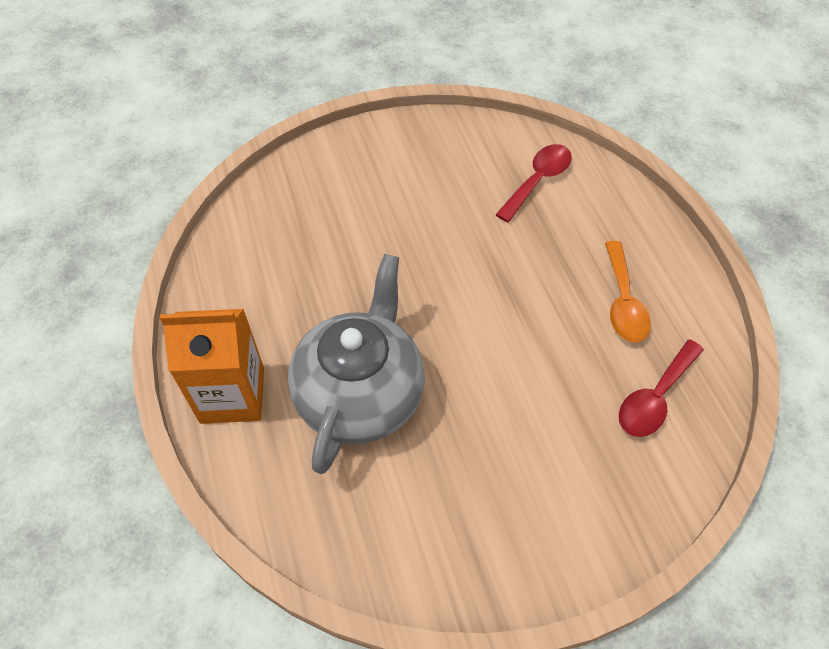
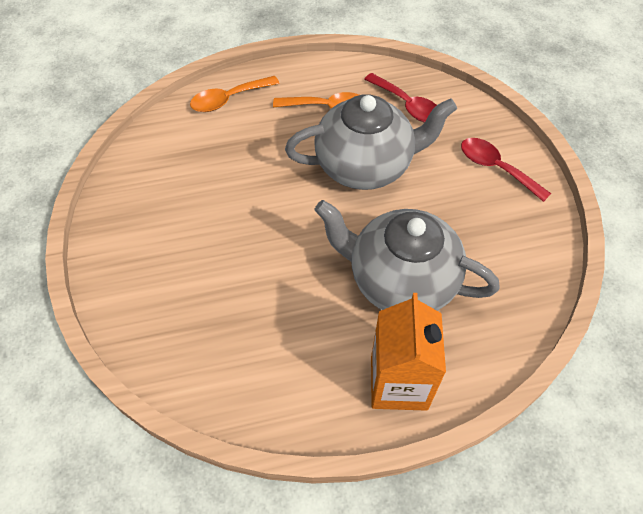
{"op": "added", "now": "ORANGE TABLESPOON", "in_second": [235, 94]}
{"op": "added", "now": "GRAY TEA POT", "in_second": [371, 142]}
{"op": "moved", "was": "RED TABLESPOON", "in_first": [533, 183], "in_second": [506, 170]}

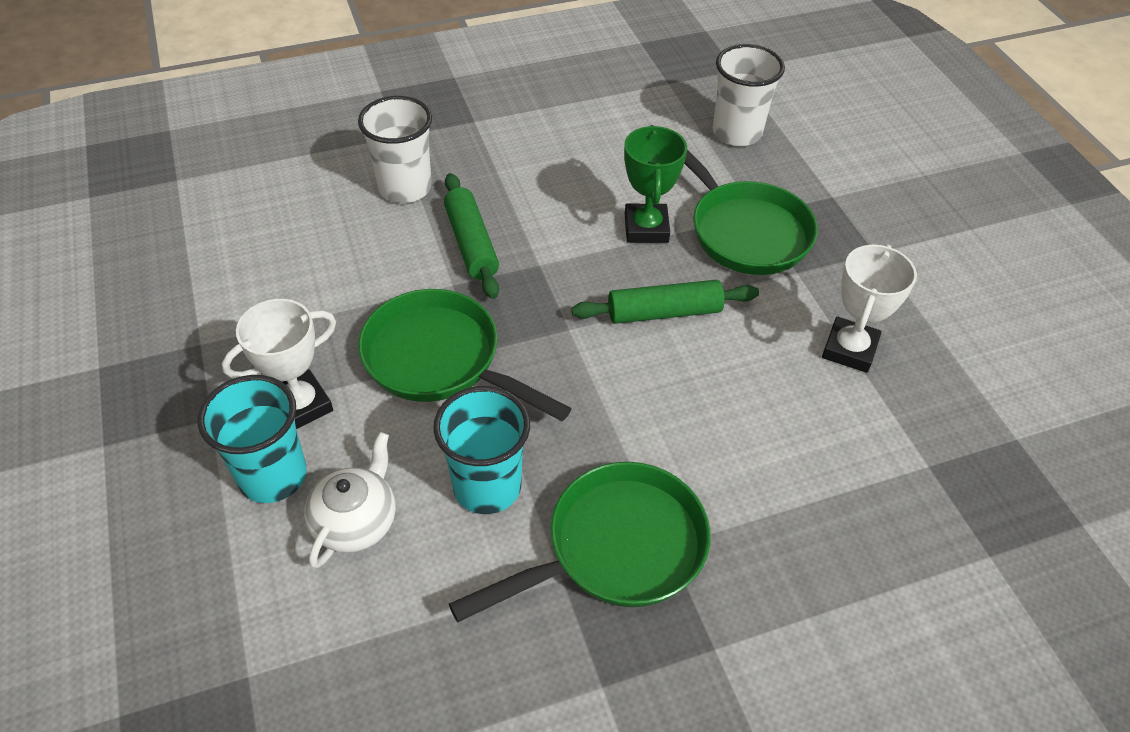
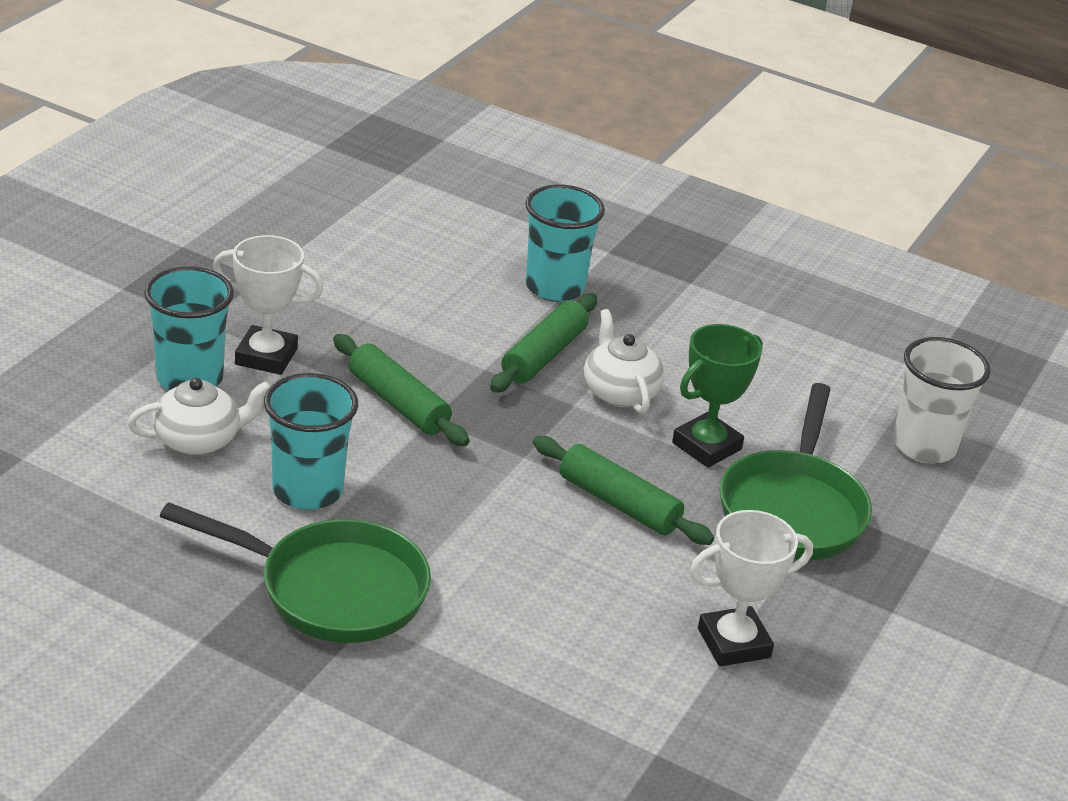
{"op": "added", "now": "SNOW-WHITE TEA POT", "in_second": [624, 361]}
{"op": "replaced", "was": "GREEN SKILLET", "now": "GREEN DOUGH ROLLER", "in_first": [465, 355], "in_second": [401, 390]}
{"op": "recoloured", "was": "SNOW-WHITE BEAKER", "now": "AQUA BEAKER", "in_first": [395, 149], "in_second": [565, 243]}

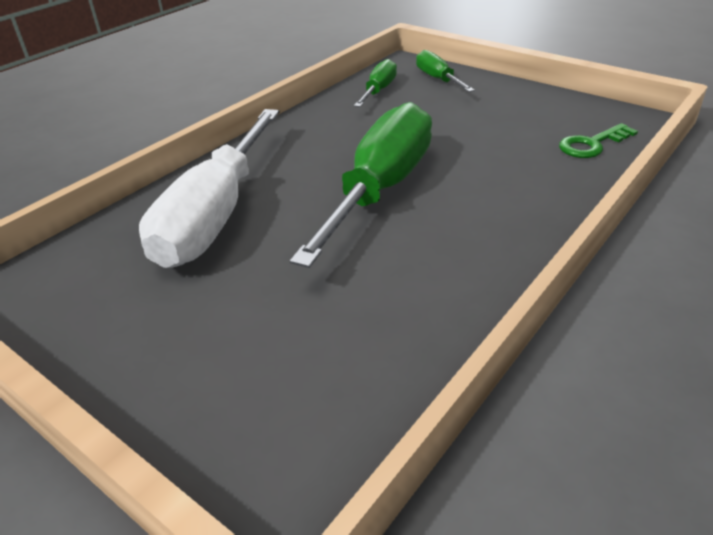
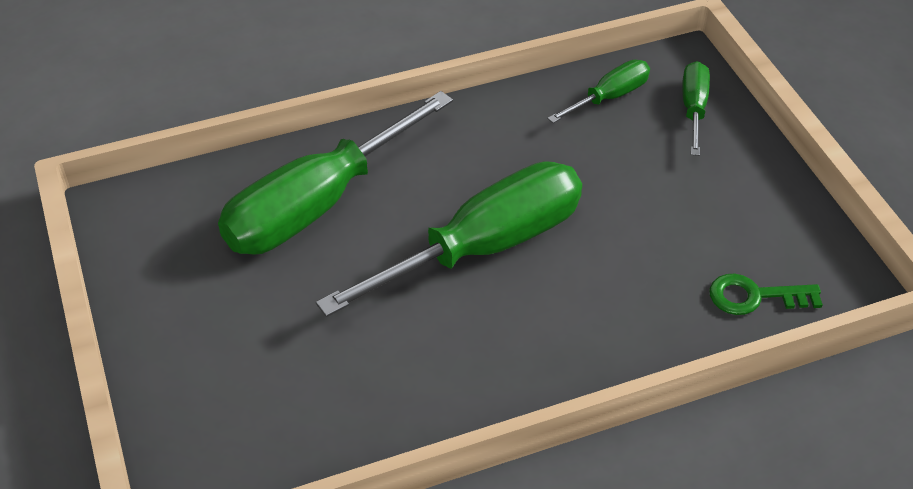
{"op": "recoloured", "was": "SNOW-WHITE SCREWDRIVER", "now": "GREEN SCREWDRIVER", "in_first": [209, 188], "in_second": [335, 173]}

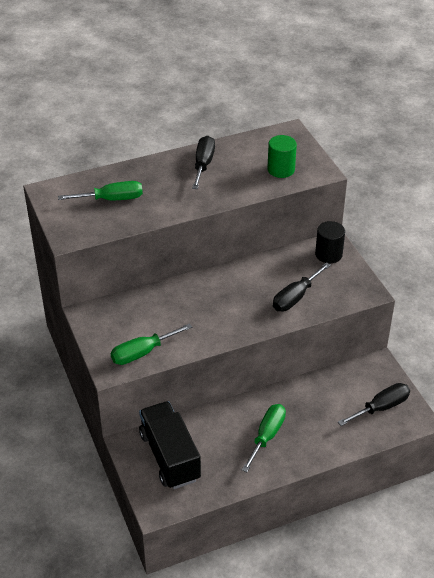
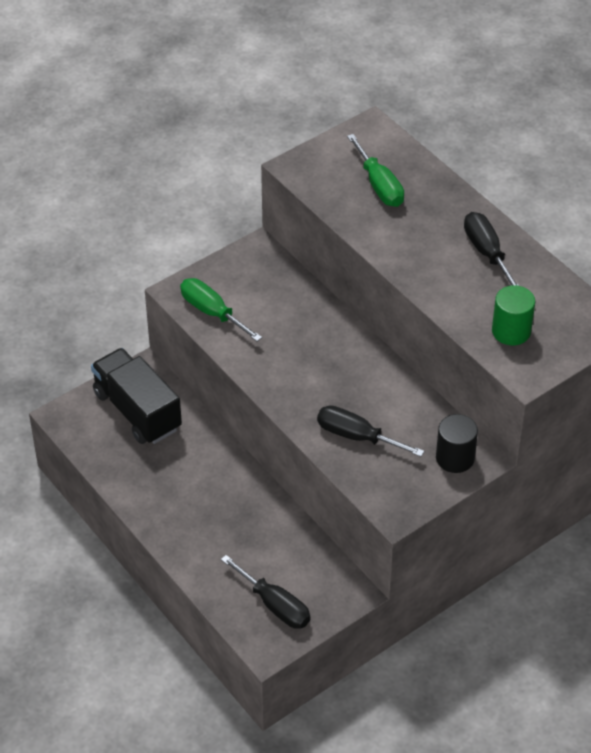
{"op": "removed", "was": "GREEN SCREWDRIVER", "in_first": [264, 438]}
{"op": "turned", "was": "EBONY LORRY", "in_first": [170, 445], "in_second": [136, 396], "clockwise": -90}
{"op": "turned", "was": "EBONY SCREWDRIVER", "in_first": [203, 162], "in_second": [491, 249], "clockwise": -105}

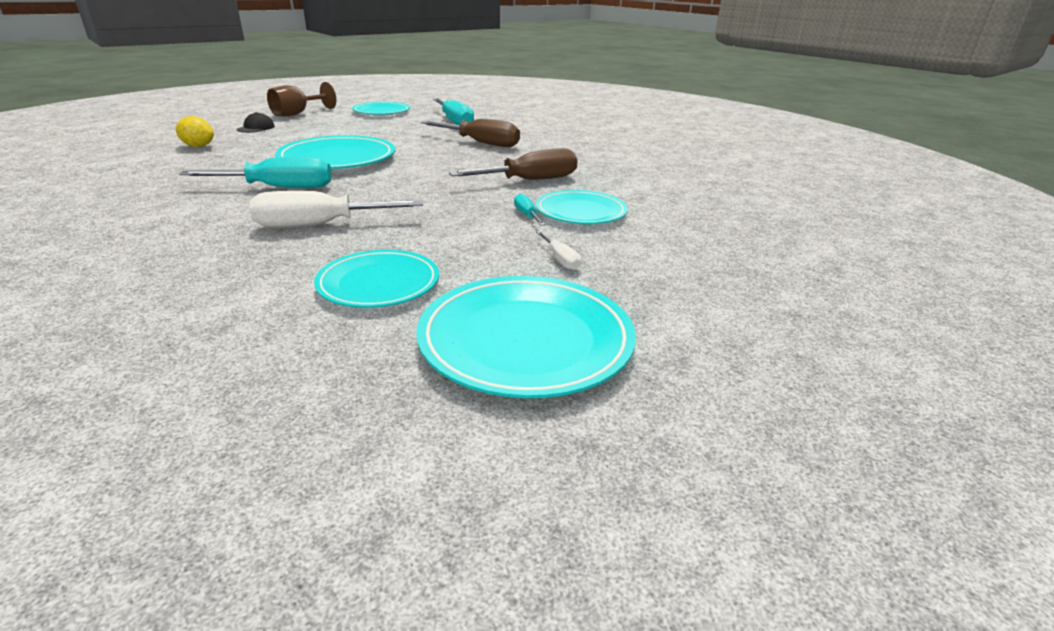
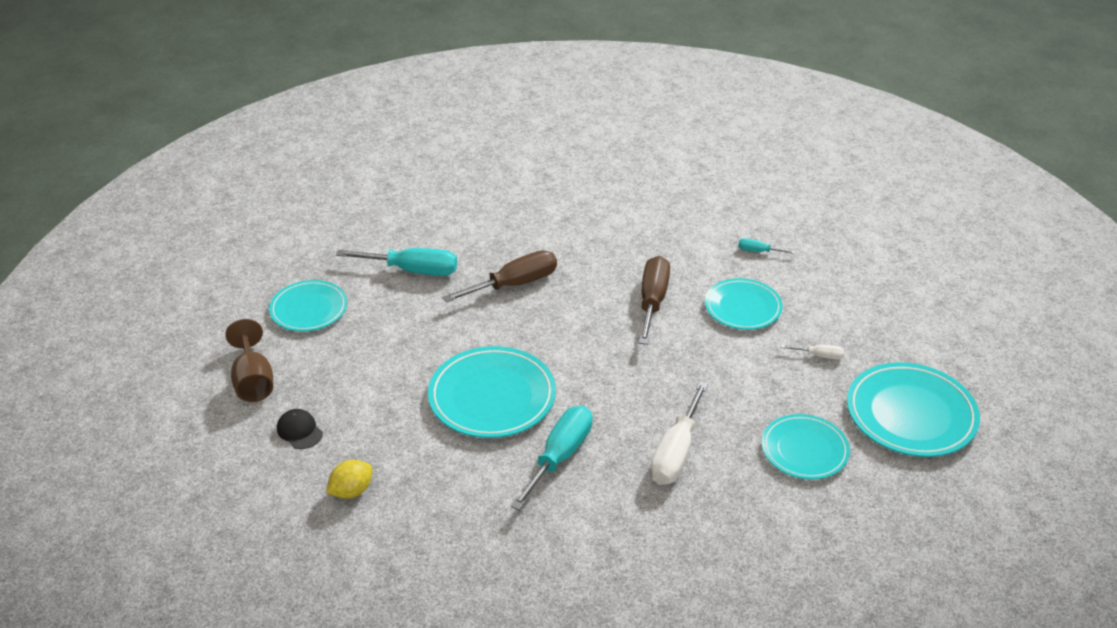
{"op": "moved", "was": "AQUA SCREWDRIVER", "in_first": [529, 209], "in_second": [766, 246]}

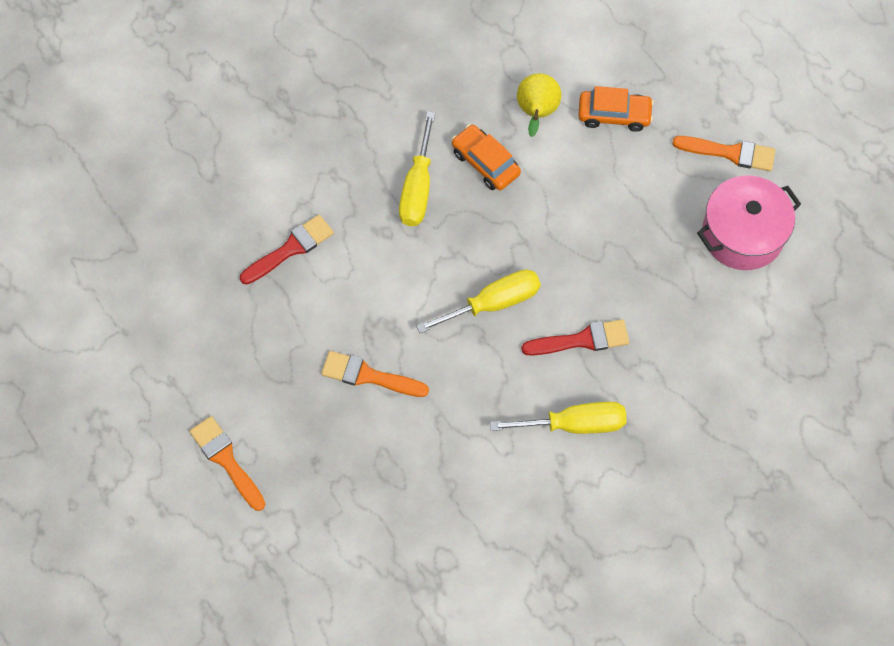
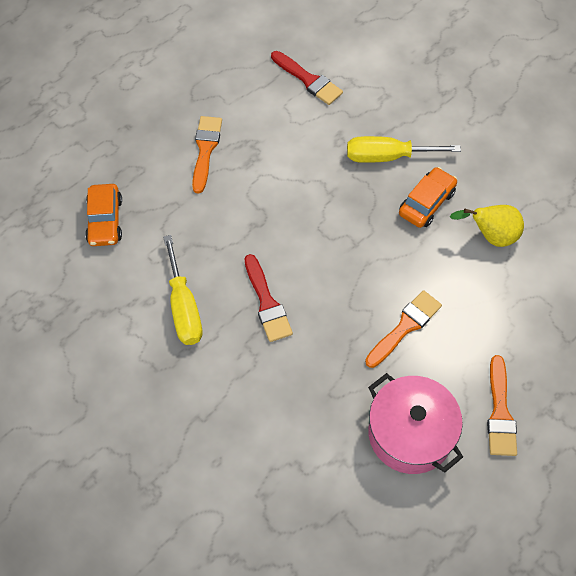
{"op": "removed", "was": "BRIGHT YELLOW SCREWDRIVER", "in_first": [478, 301]}
{"op": "moved", "was": "ORANGE BRUSH", "in_first": [227, 463], "in_second": [403, 329]}
{"op": "moved", "was": "ORANGE TOY CAR", "in_first": [616, 109], "in_second": [103, 215]}

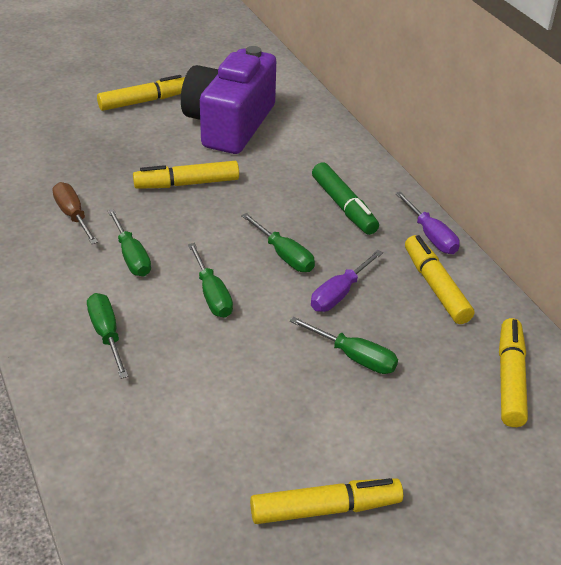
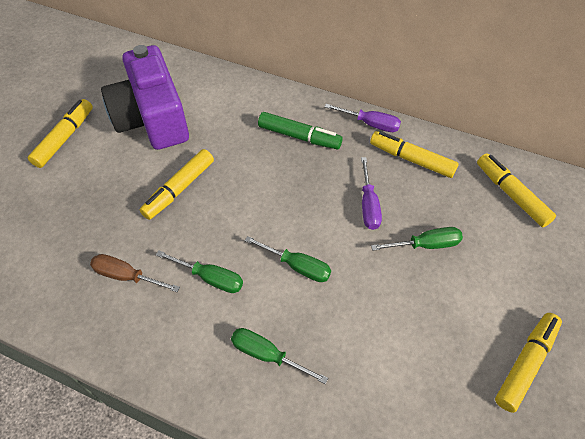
{"op": "removed", "was": "GREEN SCREWDRIVER", "in_first": [278, 242]}

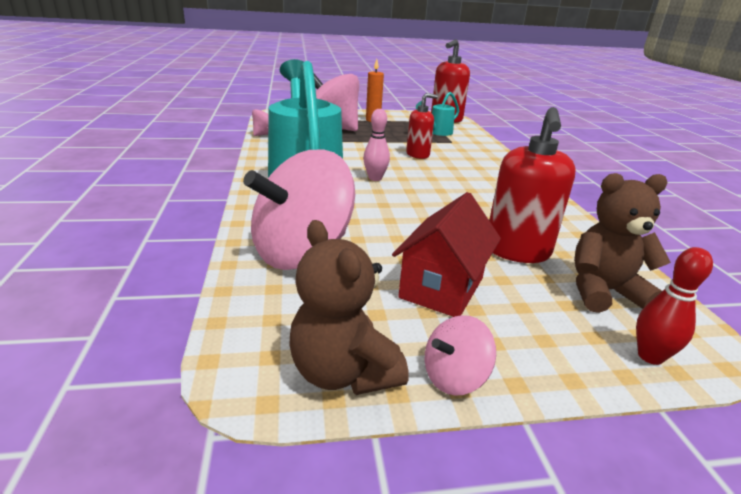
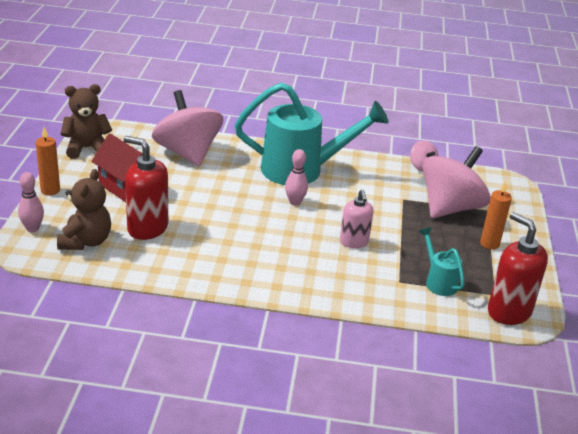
{"op": "removed", "was": "PINK SPINNING TOP", "in_first": [460, 355]}
{"op": "added", "now": "ORANGE WAX CANDLE", "in_second": [48, 161]}
{"op": "recoloured", "was": "RED PUMP BOTTLE", "now": "PINK PUMP BOTTLE", "in_first": [422, 126], "in_second": [357, 218]}
{"op": "recoloured", "was": "RED BOWLING PIN", "now": "PINK BOWLING PIN", "in_first": [674, 306], "in_second": [31, 202]}

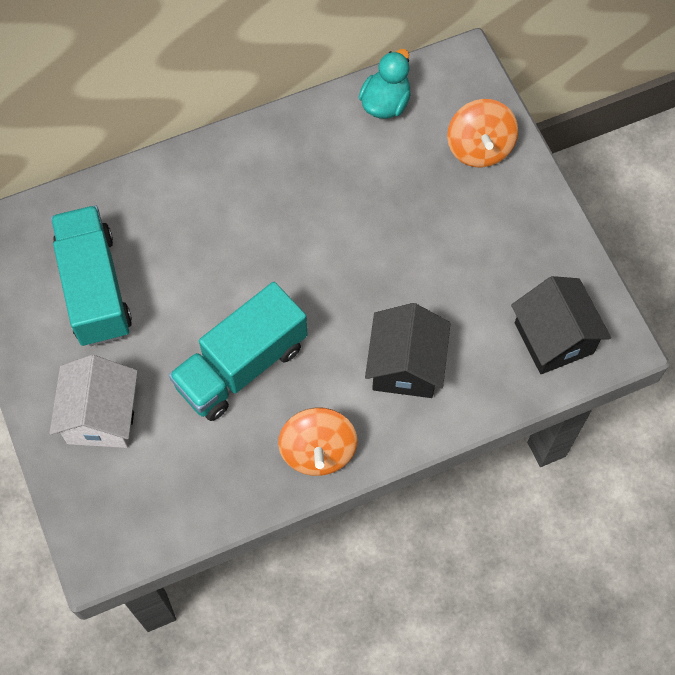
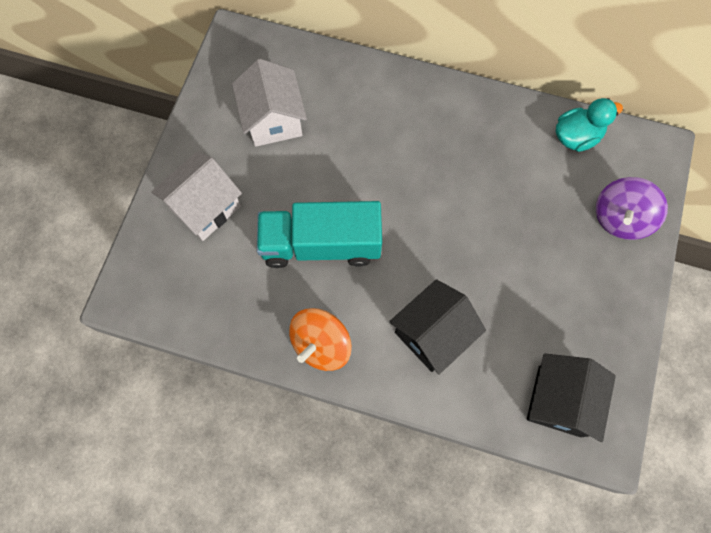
{"op": "replaced", "was": "AQUA LORRY", "now": "SNOW-WHITE COTTAGE", "in_first": [91, 275], "in_second": [269, 103]}
{"op": "recoloured", "was": "ORANGE SPINNING TOP", "now": "PURPLE SPINNING TOP", "in_first": [482, 133], "in_second": [632, 208]}

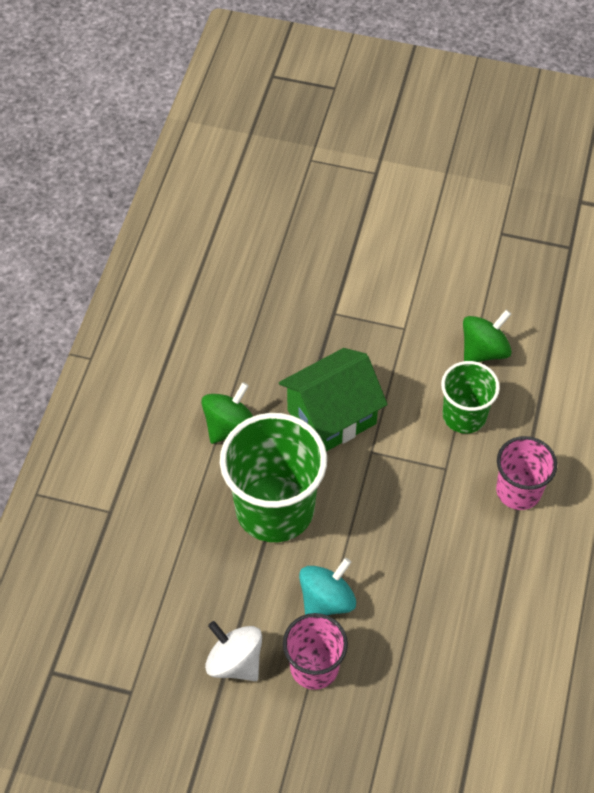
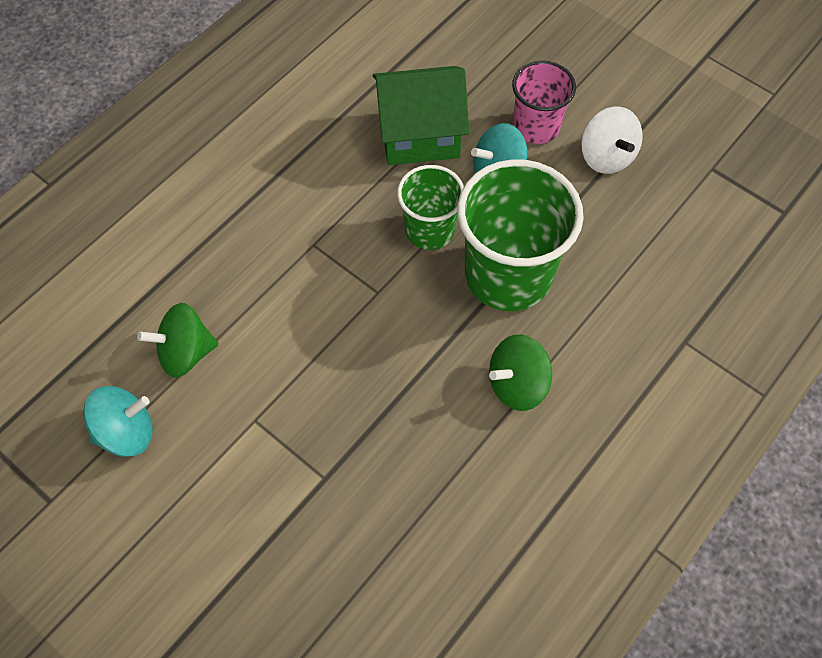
{"op": "removed", "was": "PINK BEAKER", "in_first": [526, 473]}
{"op": "added", "now": "AQUA SPINNING TOP", "in_second": [118, 421]}
{"op": "moved", "was": "GREEN COTTAGE", "in_first": [333, 400], "in_second": [421, 115]}
{"op": "moved", "was": "GREEN BEAKER", "in_first": [470, 397], "in_second": [430, 207]}

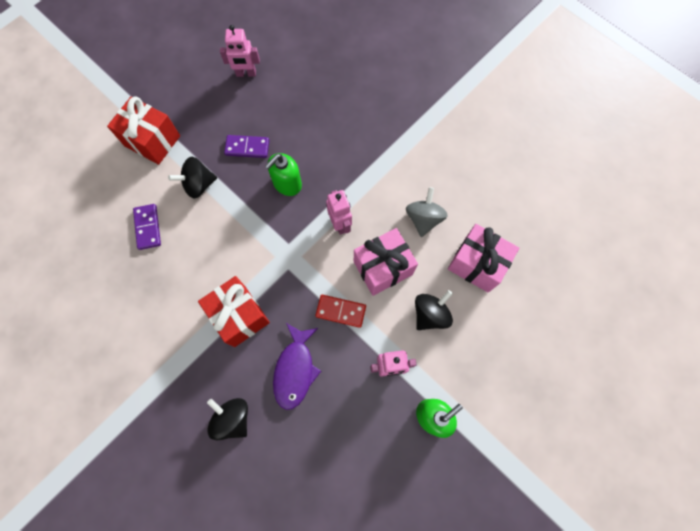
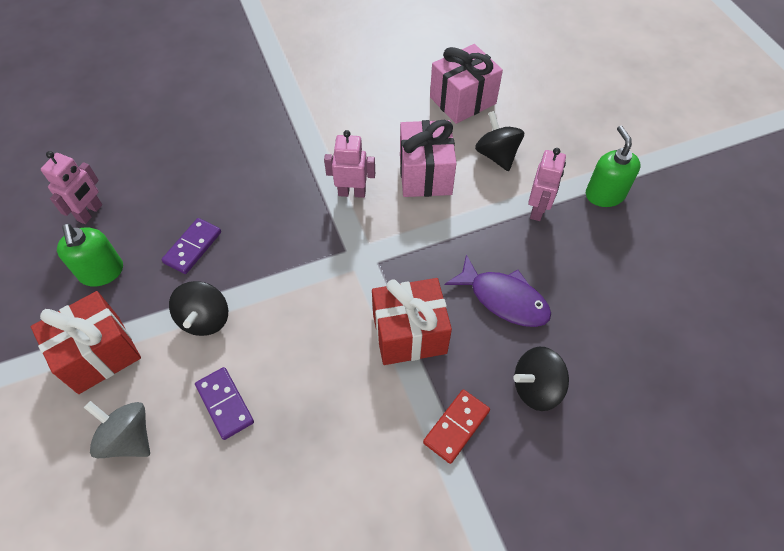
{"op": "moved", "was": "GREEN PUMP BOTTLE", "in_first": [283, 174], "in_second": [90, 255]}
{"op": "moved", "was": "RED DOMINO PIECE", "in_first": [340, 311], "in_second": [456, 427]}
{"op": "moved", "was": "GRAY SPINNING TOP", "in_first": [427, 212], "in_second": [117, 429]}
{"op": "turned", "was": "PURPLE DOMINO PIECE", "in_first": [147, 227], "in_second": [224, 403], "clockwise": 45}

